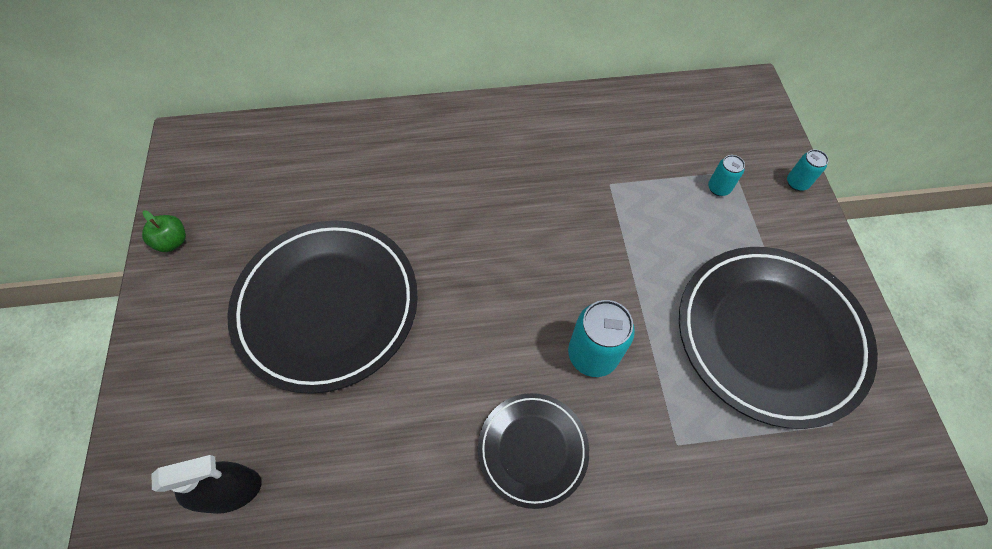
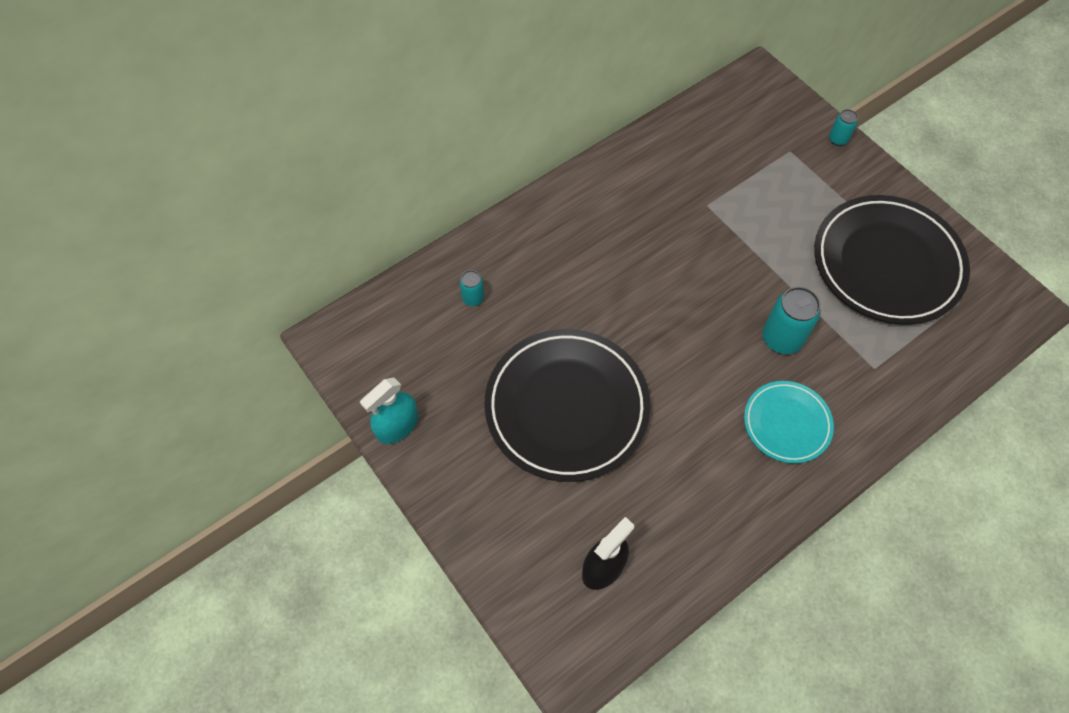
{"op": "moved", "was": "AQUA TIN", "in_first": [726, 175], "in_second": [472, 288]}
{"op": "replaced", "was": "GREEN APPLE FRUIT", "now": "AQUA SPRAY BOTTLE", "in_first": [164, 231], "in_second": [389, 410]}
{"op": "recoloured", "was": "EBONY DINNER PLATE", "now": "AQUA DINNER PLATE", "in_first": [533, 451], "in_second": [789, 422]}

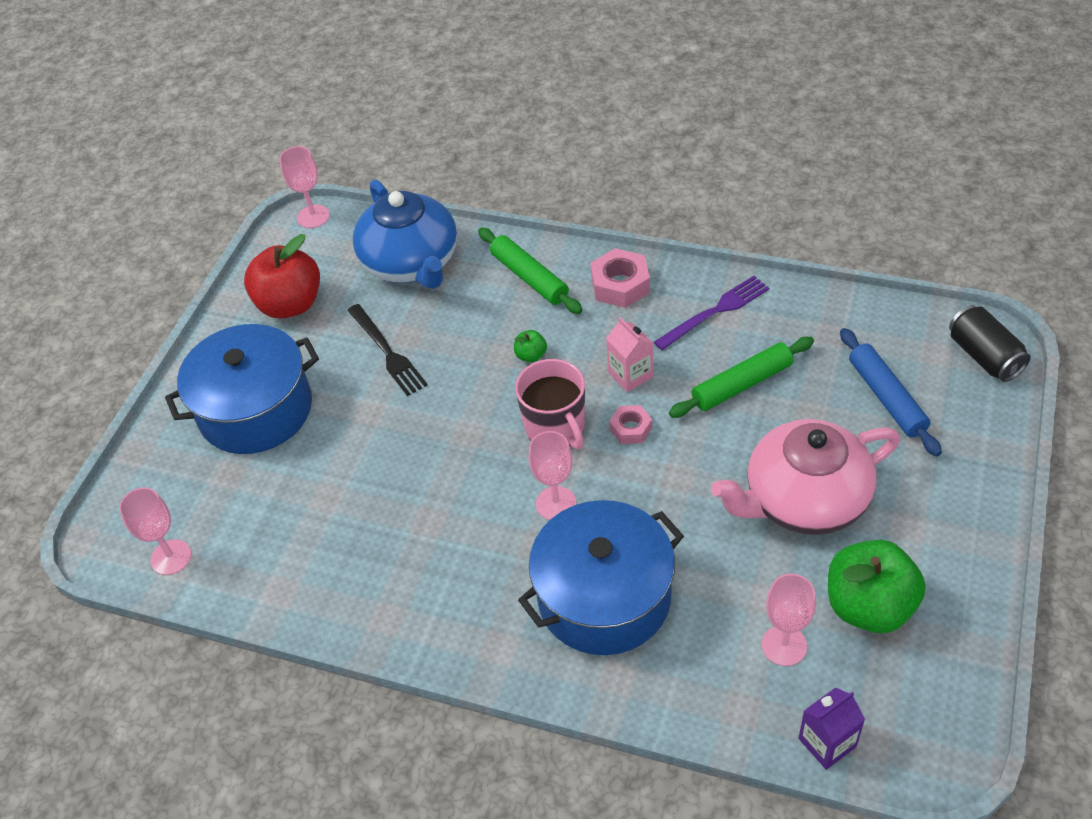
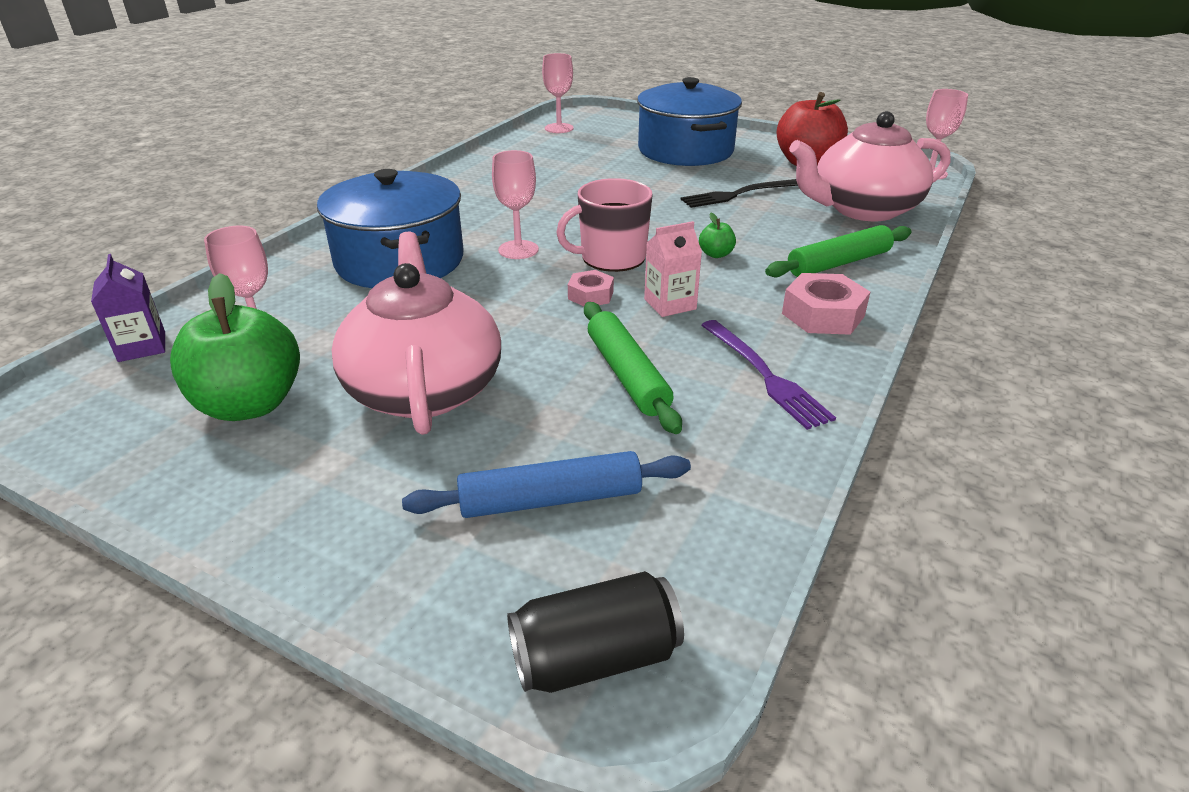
{"op": "recoloured", "was": "ROYAL BLUE TEA POT", "now": "PINK TEA POT", "in_first": [405, 234], "in_second": [869, 166]}

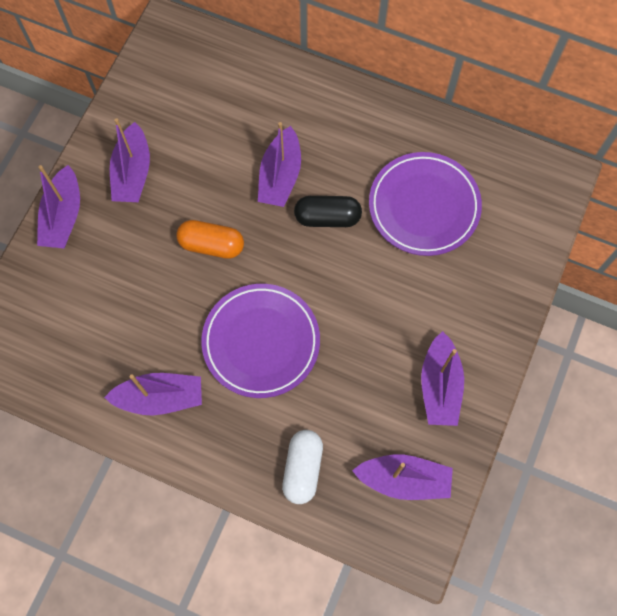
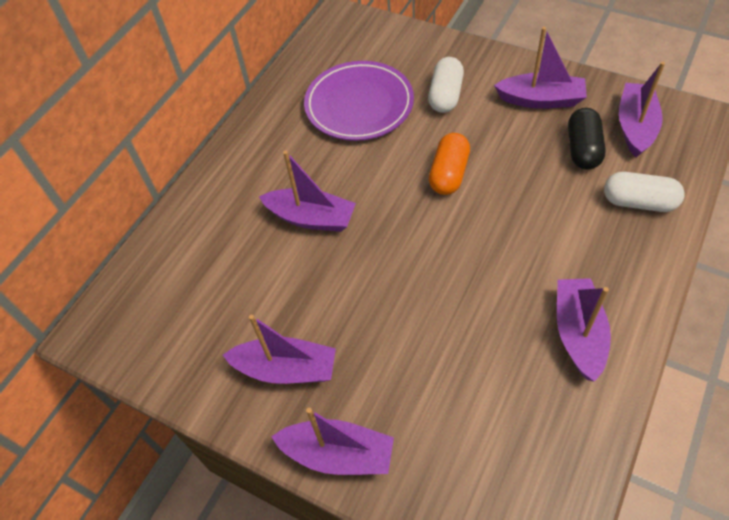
{"op": "removed", "was": "PURPLE DINNER PLATE", "in_first": [260, 341]}
{"op": "added", "now": "SNOW-WHITE CAPSULE", "in_second": [446, 85]}
{"op": "moved", "was": "ORANGE CAPSULE", "in_first": [210, 239], "in_second": [449, 164]}
{"op": "moved", "was": "EBONY CAPSULE", "in_first": [328, 211], "in_second": [587, 139]}

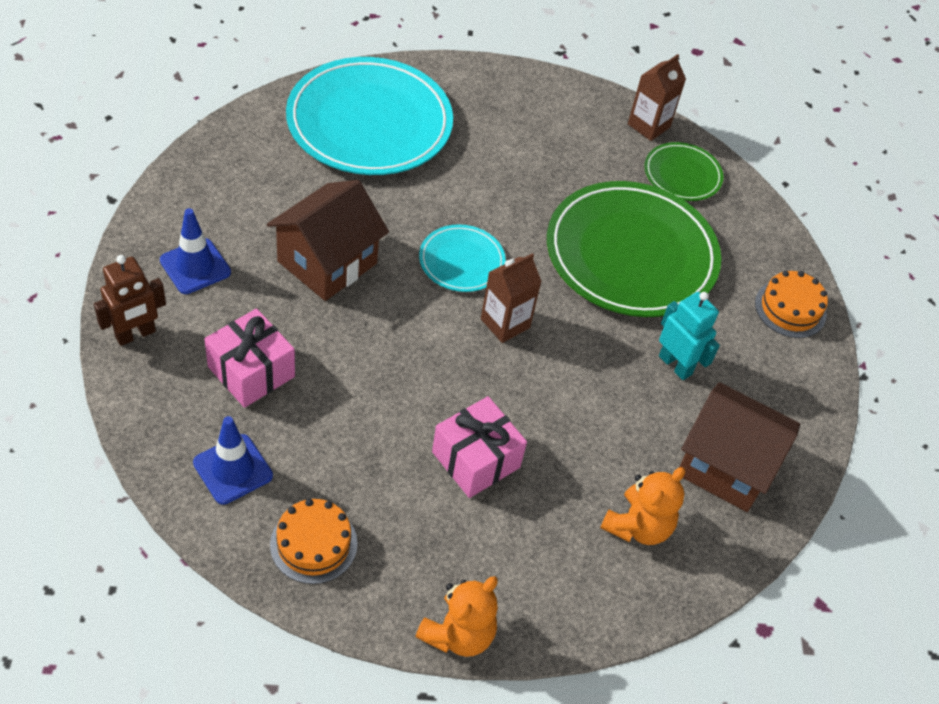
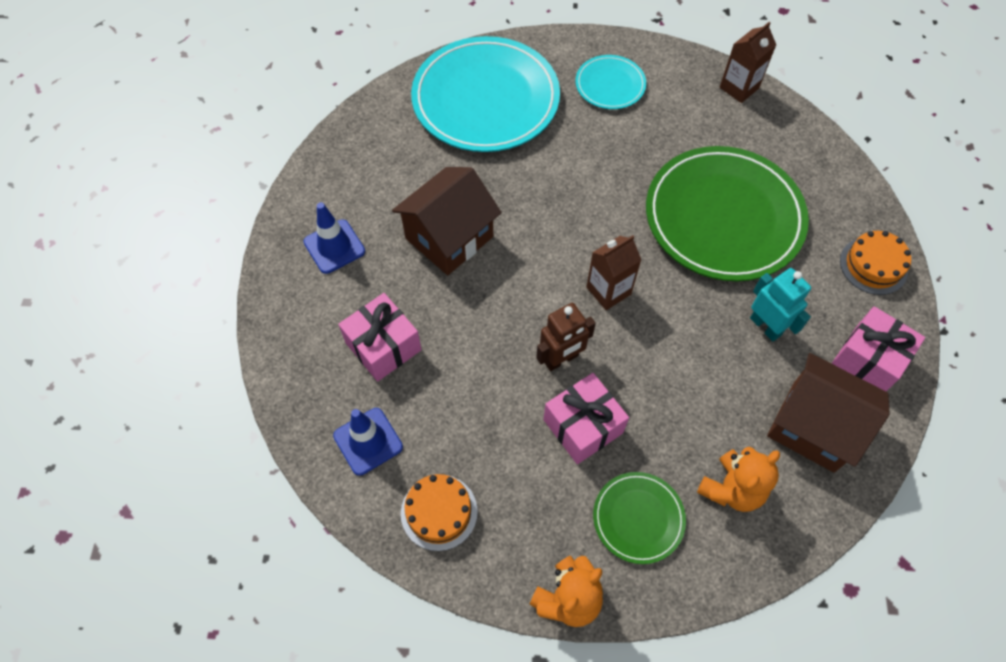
{"op": "added", "now": "PINK WRAPPED GIFT", "in_second": [878, 348]}
{"op": "moved", "was": "DARK BROWN ROBOT", "in_first": [130, 300], "in_second": [566, 337]}
{"op": "moved", "was": "AQUA DINNER PLATE", "in_first": [462, 258], "in_second": [611, 82]}
{"op": "moved", "was": "GREEN DINNER PLATE", "in_first": [684, 171], "in_second": [639, 518]}

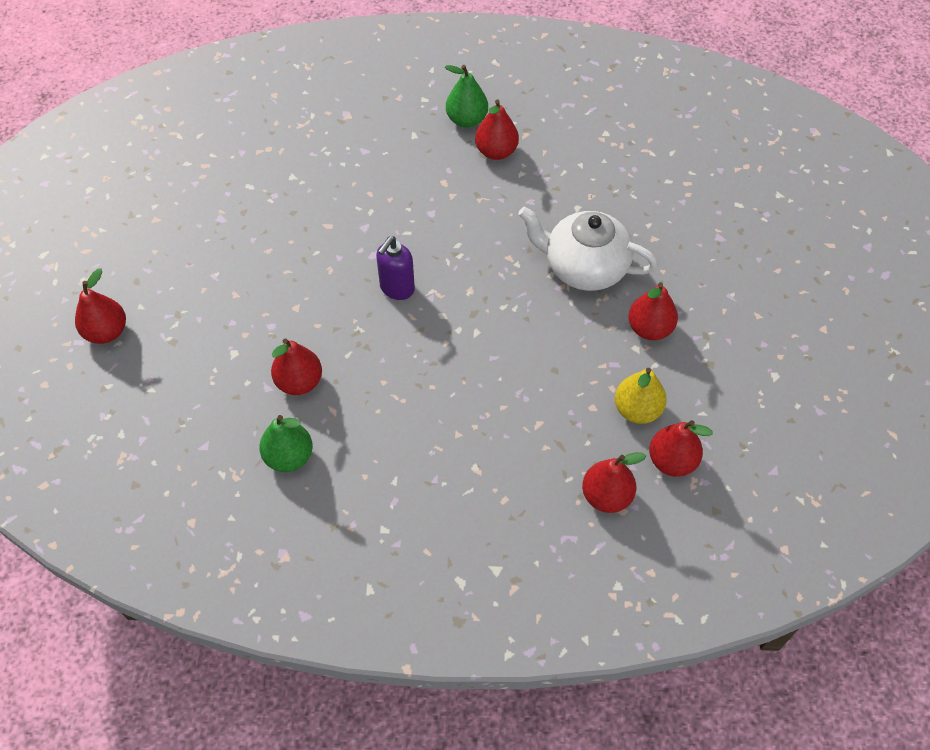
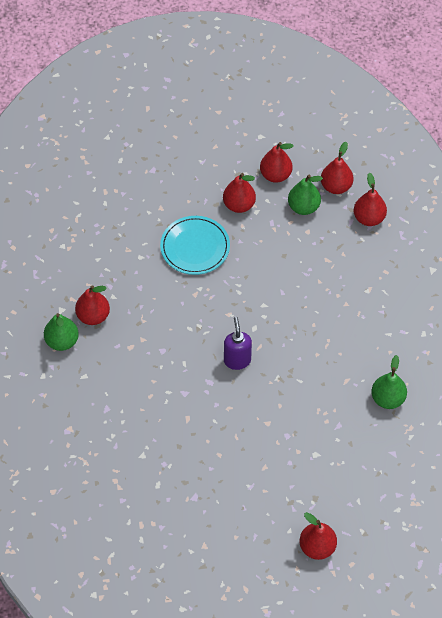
{"op": "moved", "was": "RED TOY PEAR", "in_first": [296, 367], "in_second": [276, 162]}
{"op": "replaced", "was": "SNOW-WHITE TEA POT", "now": "AQUA DINNER PLATE", "in_first": [588, 249], "in_second": [195, 245]}
{"op": "recoloured", "was": "BRIGHT YELLOW TOY PEAR", "now": "GREEN TOY PEAR", "in_first": [641, 396], "in_second": [305, 195]}
{"op": "turned", "was": "PURPLE PUMP BOTTLE", "in_first": [395, 268], "in_second": [238, 343], "clockwise": -120}

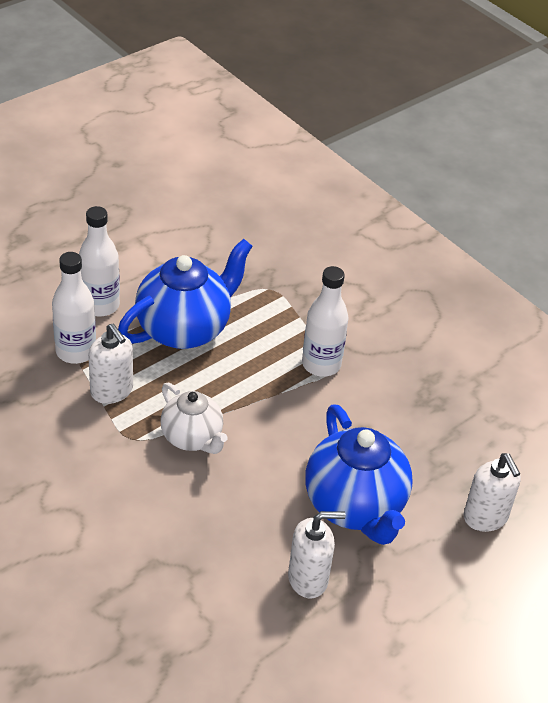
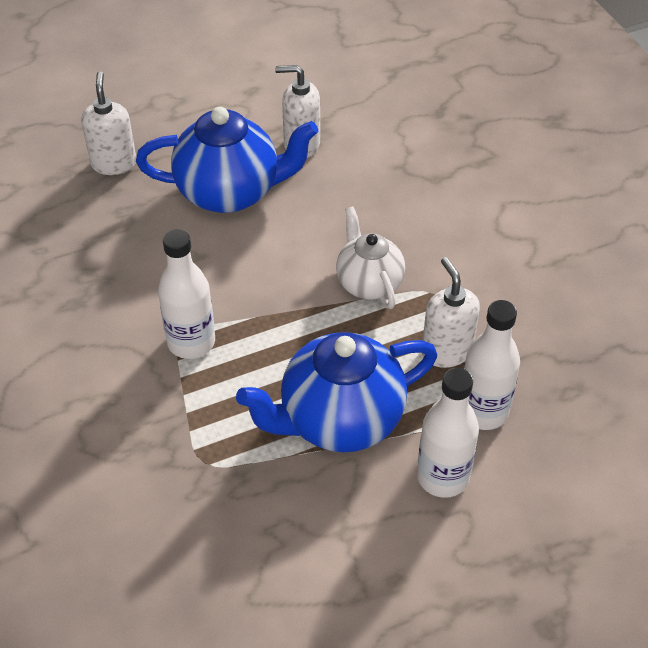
{"op": "turned", "was": "ROYAL BLUE TEA POT", "in_first": [359, 474], "in_second": [227, 160], "clockwise": 90}

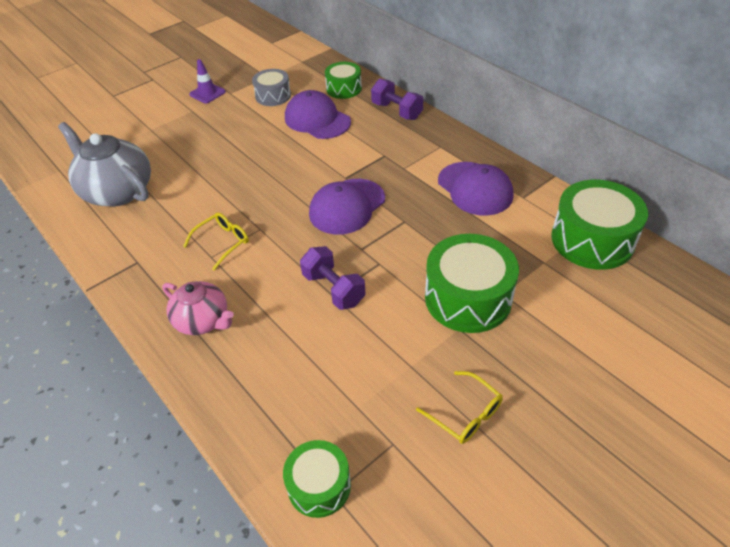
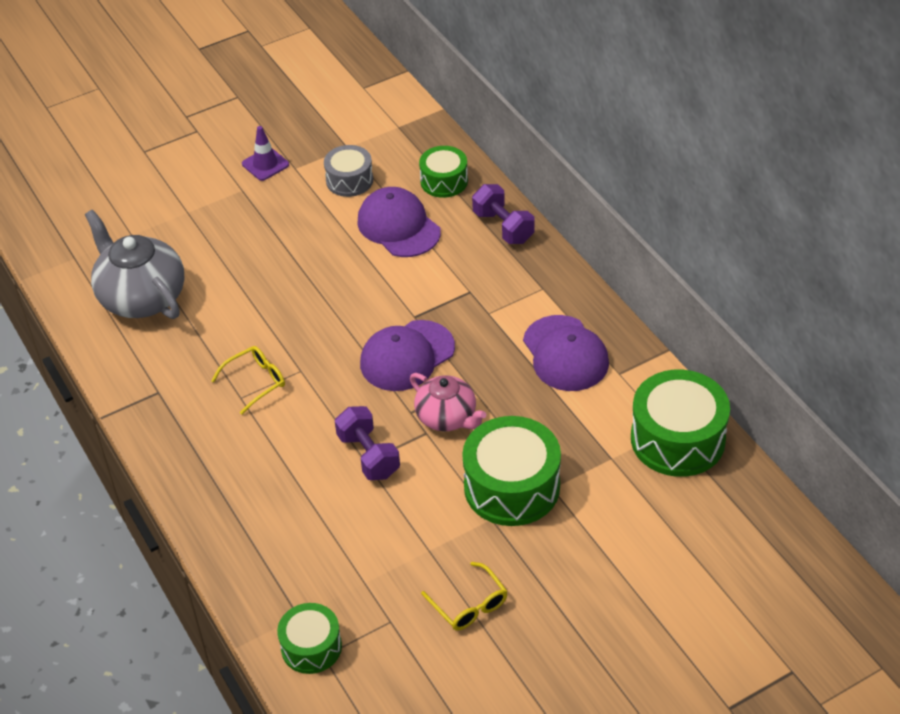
{"op": "moved", "was": "PINK TEA POT", "in_first": [198, 308], "in_second": [448, 402]}

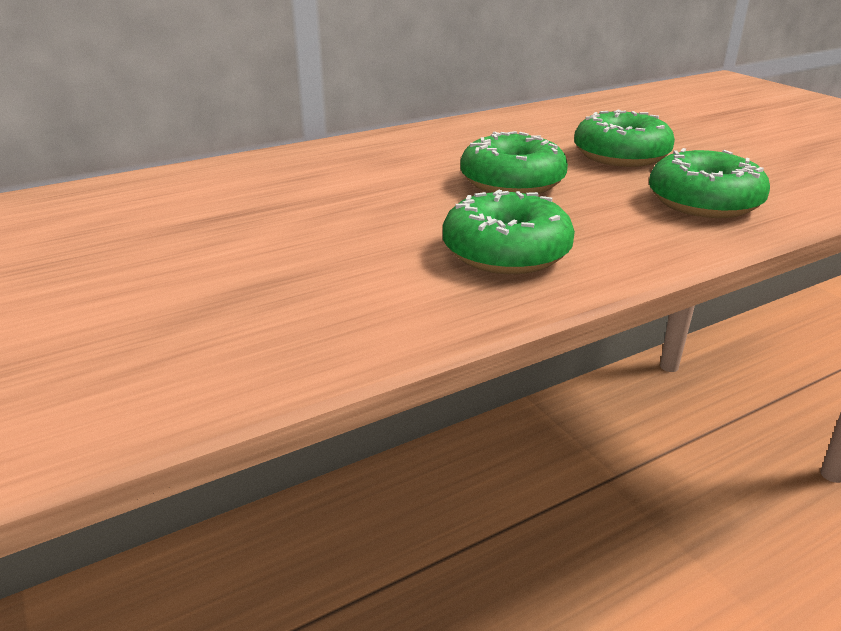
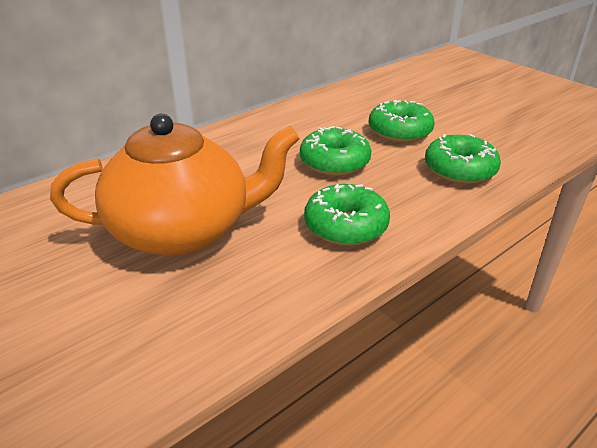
{"op": "added", "now": "ORANGE TEA POT", "in_second": [175, 185]}

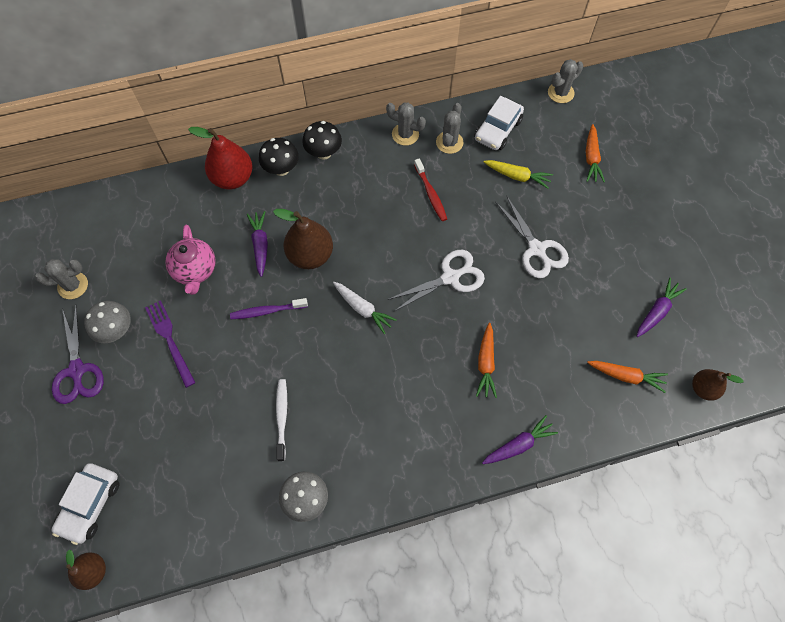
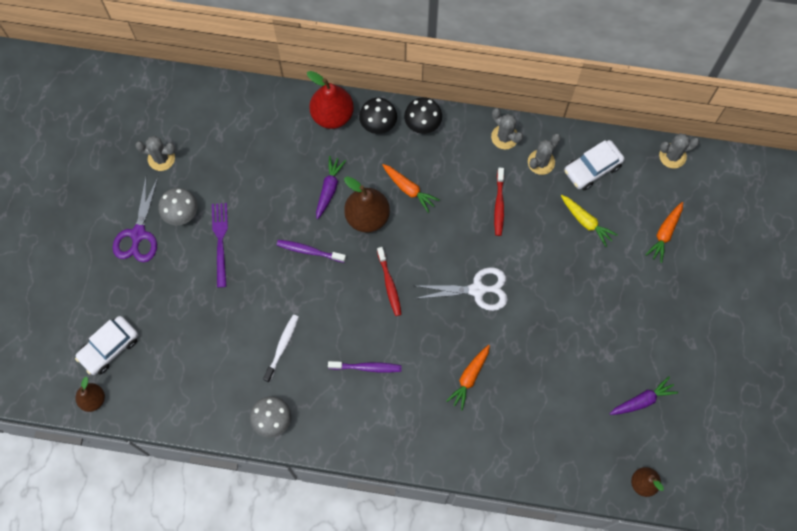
{"op": "removed", "was": "PINK TEA POT", "in_first": [190, 260]}
{"op": "removed", "was": "PURPLE TOY CARROT", "in_first": [520, 439]}
{"op": "removed", "was": "SNOW-WHITE PAIR OF SCISSORS", "in_first": [532, 236]}
{"op": "added", "now": "PURPLE TOOTHBRUSH", "in_second": [365, 367]}
{"op": "moved", "was": "ORANGE TOY CARROT", "in_first": [627, 377], "in_second": [411, 188]}
{"op": "replaced", "was": "SNOW-WHITE TOY CARROT", "now": "RED TOOTHBRUSH", "in_first": [365, 308], "in_second": [389, 281]}

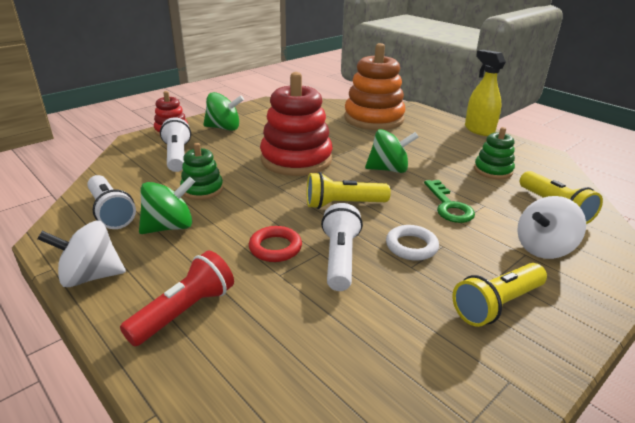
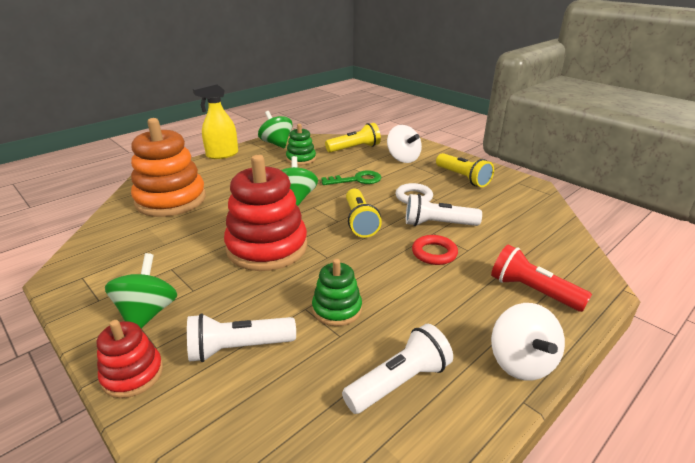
{"op": "moved", "was": "GREEN SPINNING TOP", "in_first": [167, 205], "in_second": [275, 129]}

